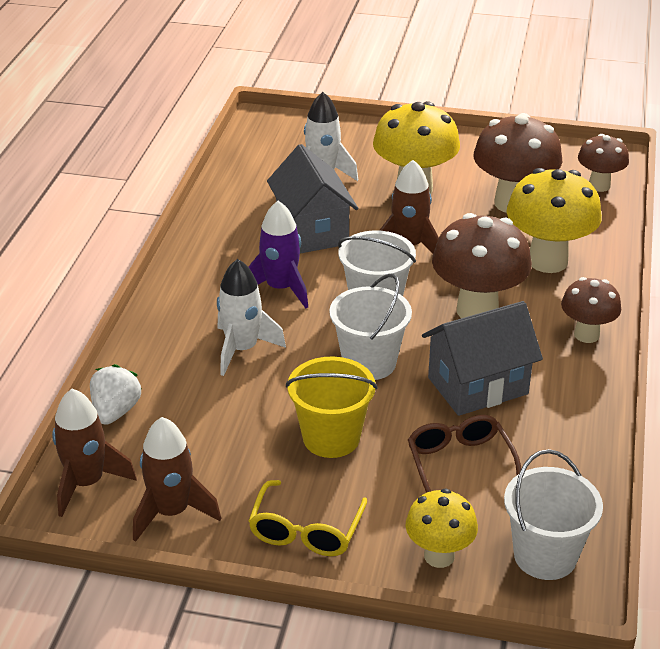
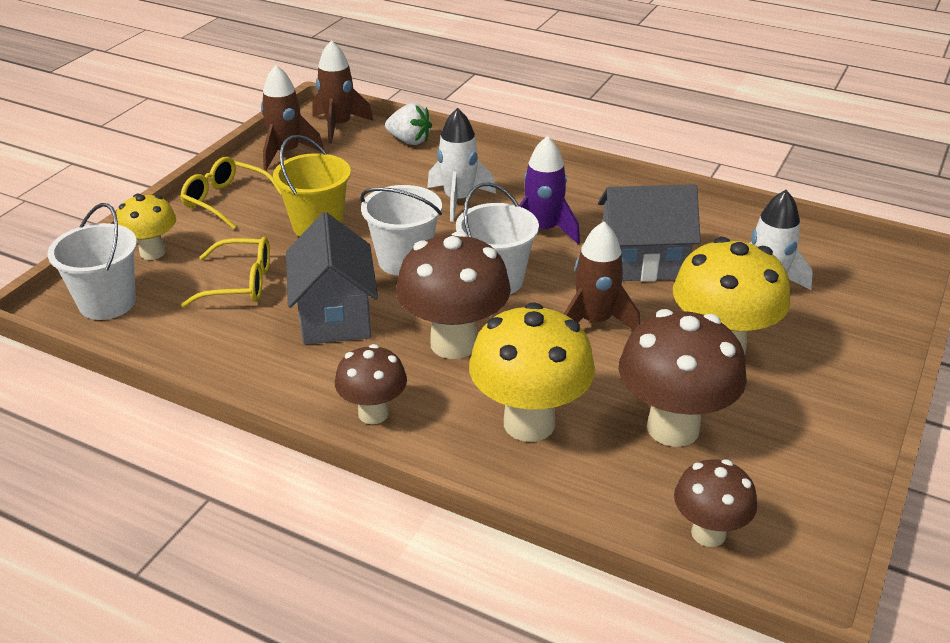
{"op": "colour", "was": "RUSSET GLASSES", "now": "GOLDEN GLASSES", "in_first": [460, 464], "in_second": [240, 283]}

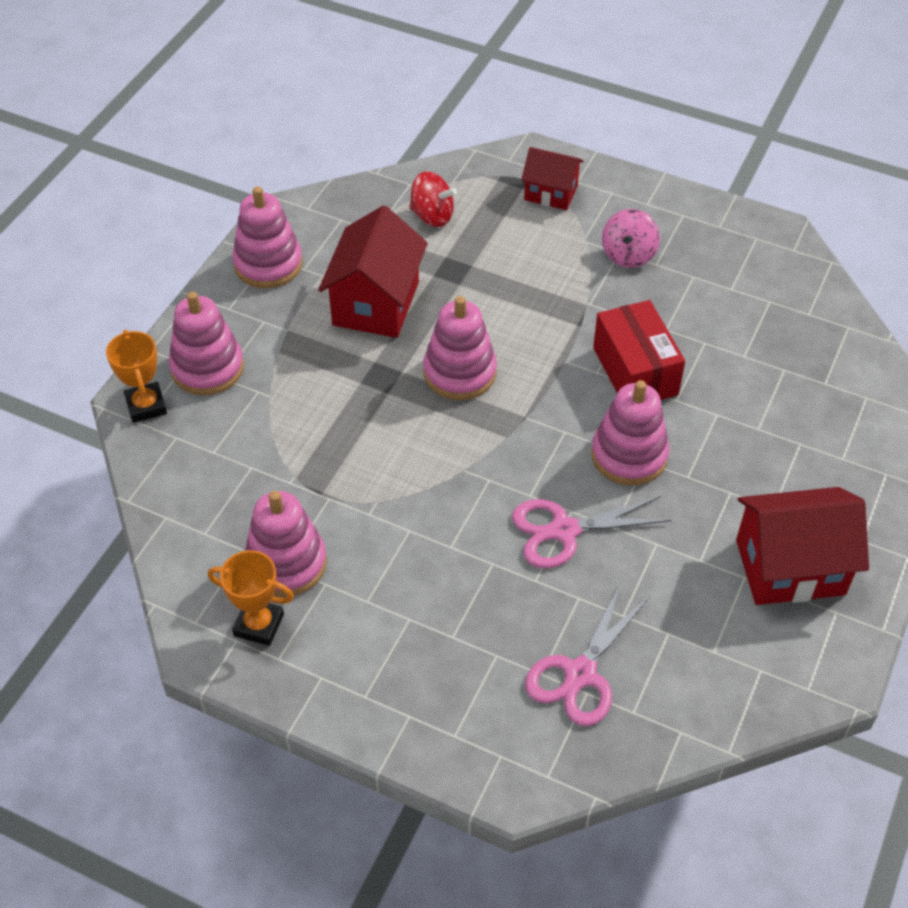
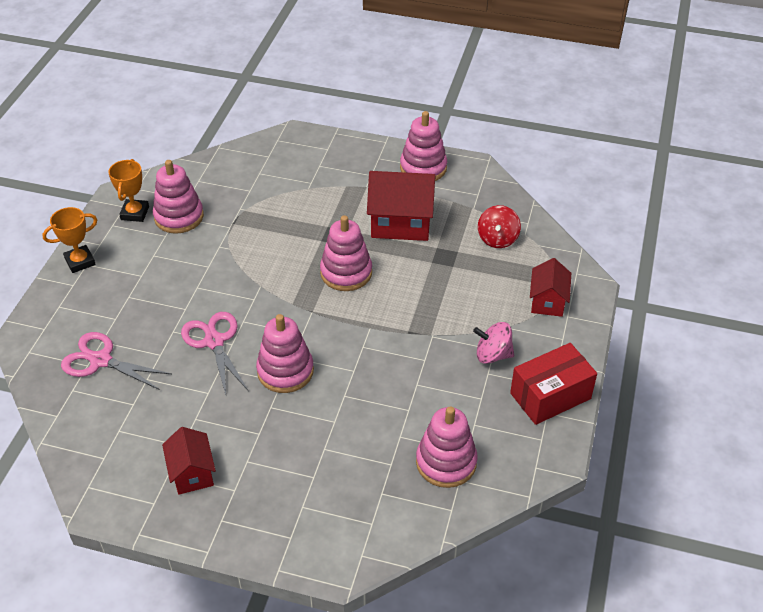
{"op": "relocated", "was": "BRIGHT ORANGE AWARD CUP", "in_first": [146, 406], "in_second": [80, 261]}
{"op": "relocated", "was": "ROSE-PINK RING STACKER", "in_first": [207, 368], "in_second": [446, 462]}
{"op": "relocated", "was": "RED PARCEL", "in_first": [635, 371], "in_second": [550, 396]}
{"op": "size", "was": "RED HOUSE", "in_first": [790, 567], "in_second": [192, 473], "ratio": 0.6}

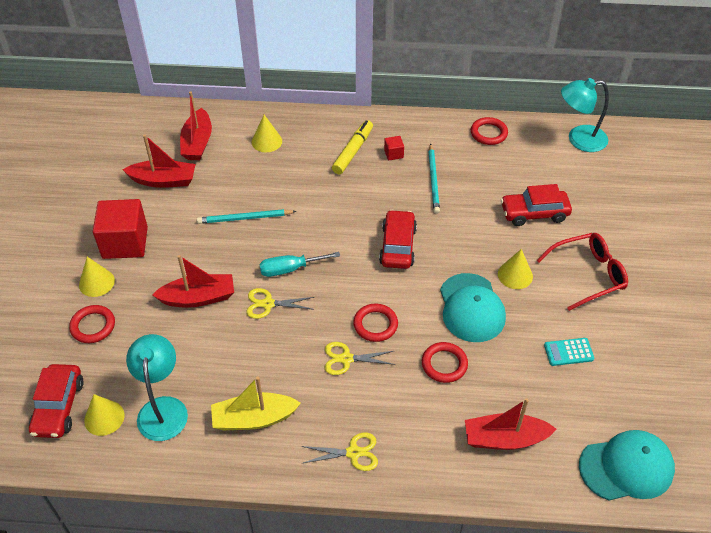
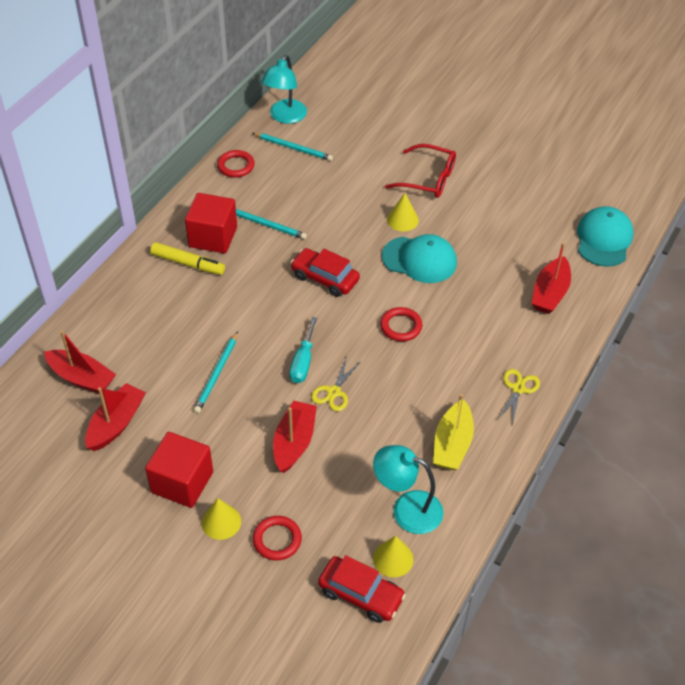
{"op": "missing", "was": "GOLDEN CONE", "in_first": [266, 141]}
{"op": "missing", "was": "GOLDEN SCISSORS", "in_first": [346, 359]}
{"op": "missing", "was": "RED HOOP", "in_first": [444, 364]}
{"op": "missing", "was": "RED CAR", "in_first": [534, 213]}
{"op": "missing", "was": "AQUA ADDING MACHINE", "in_first": [568, 352]}
{"op": "appeared", "now": "AQUA PENCIL", "in_second": [293, 148]}
{"op": "spun", "was": "GOLDEN MARKER", "in_first": [353, 151], "in_second": [188, 263], "clockwise": 150}
{"op": "spun", "was": "RED GLASSES", "in_first": [588, 274], "in_second": [428, 179], "clockwise": 105}
{"op": "size", "was": "RED SOLID CUBE", "in_first": [393, 154], "in_second": [213, 237], "ratio": 2.34}

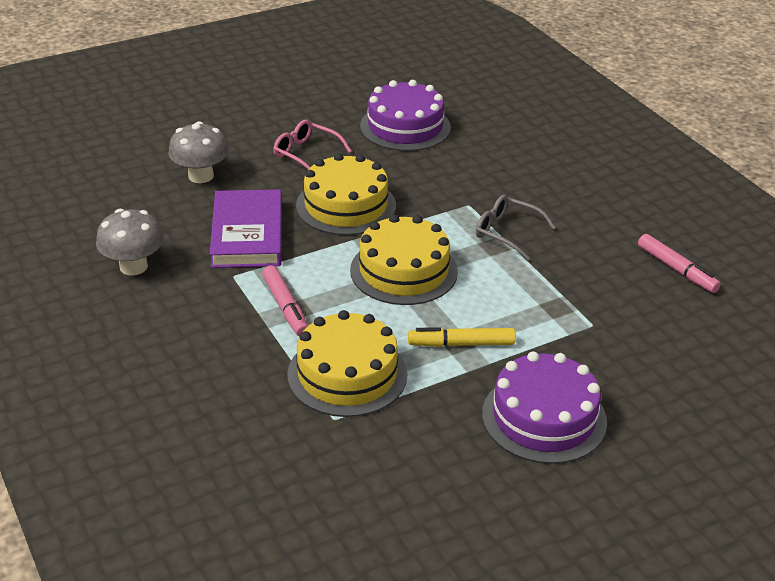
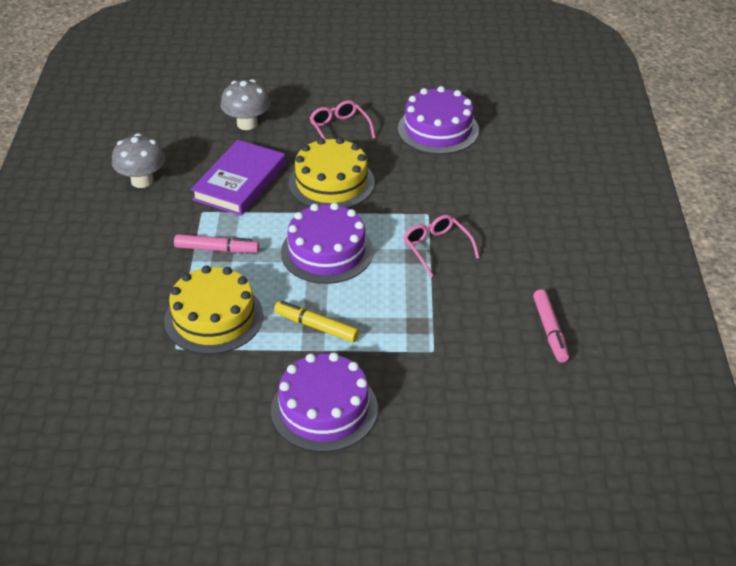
{"op": "colour", "was": "GOLDEN GATEAU", "now": "ROYAL PURPLE GATEAU", "in_first": [403, 271], "in_second": [327, 251]}
{"op": "colour", "was": "GREY GLASSES", "now": "ROSE-PINK GLASSES", "in_first": [507, 232], "in_second": [436, 248]}
{"op": "spun", "was": "ROSE-PINK MARKER", "in_first": [285, 307], "in_second": [217, 249], "clockwise": -90}

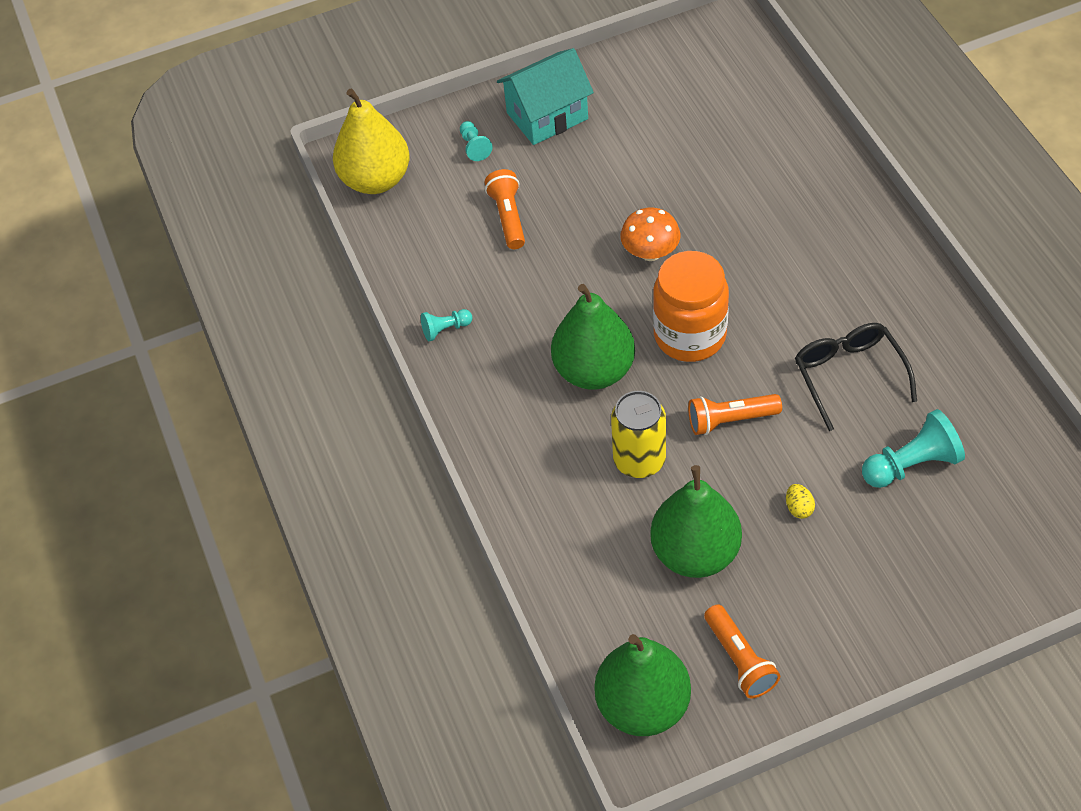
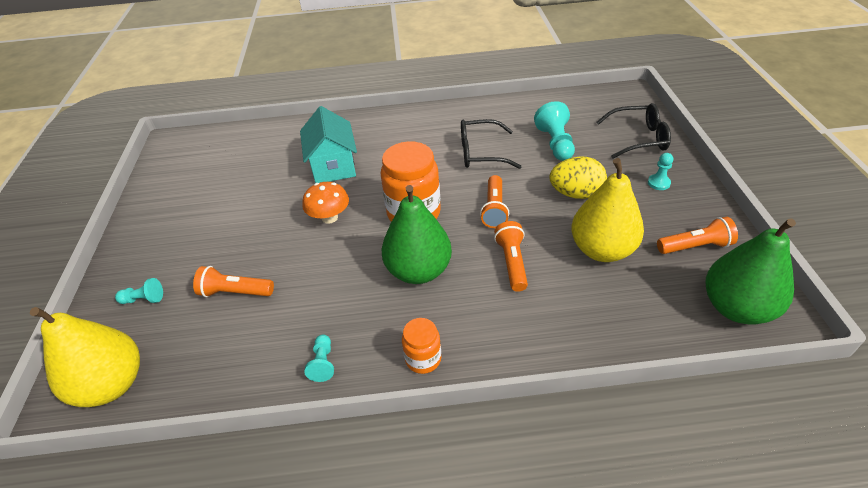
{"op": "appeared", "now": "BRIGHT ORANGE JAM JAR", "in_second": [423, 359]}
{"op": "appeared", "now": "EBONY GLASSES", "in_second": [638, 138]}
{"op": "appeared", "now": "AQUA CHESS PAWN", "in_second": [658, 183]}
{"op": "relocated", "was": "AQUA HOUSE", "in_first": [547, 116], "in_second": [333, 166]}
{"op": "exchanged", "was": "GOLDEN TIN", "now": "BRIGHT ORANGE FLASHLIGHT", "in_first": [639, 460], "in_second": [512, 262]}
{"op": "colour", "was": "EMERALD PEAR", "now": "GOLDEN PEAR", "in_first": [695, 553], "in_second": [602, 250]}
{"op": "size", "was": "GOLDEN TOY EGG", "in_first": [798, 508], "in_second": [575, 194], "ratio": 2.2}

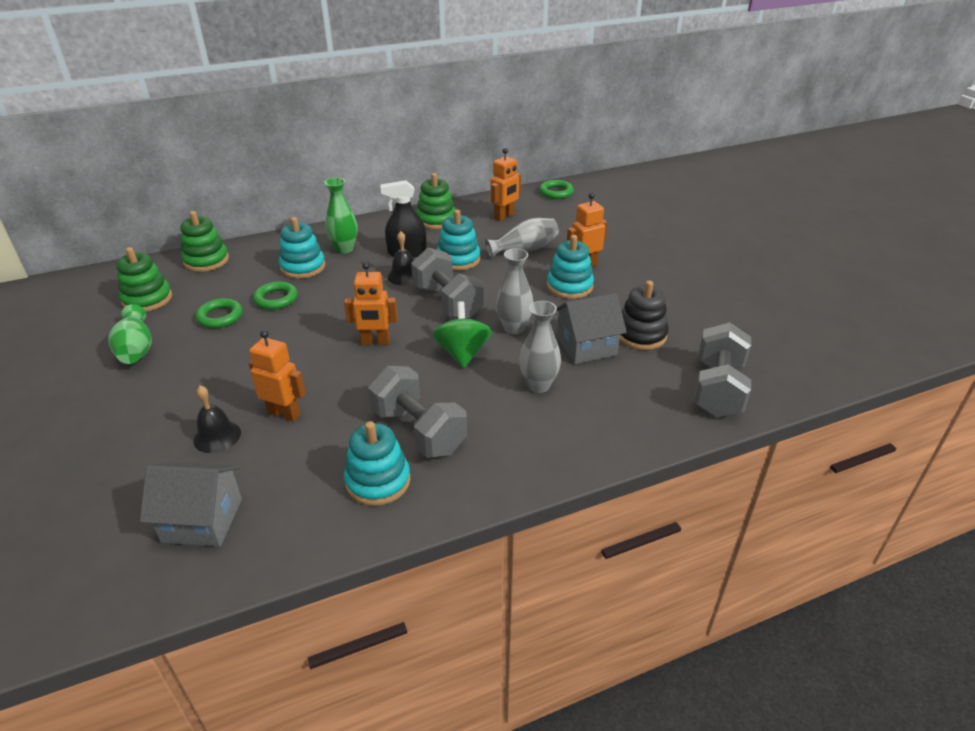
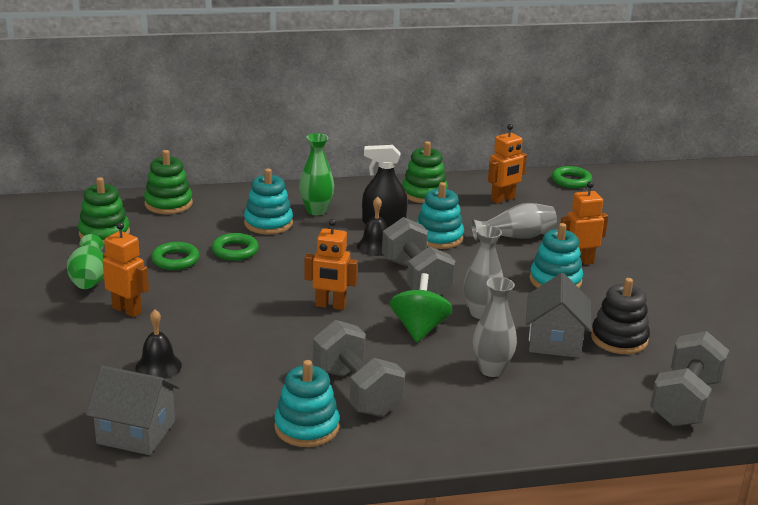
{"op": "relocated", "was": "BRIGHT ORANGE TOY ROBOT", "in_first": [284, 414], "in_second": [127, 310]}
{"op": "spun", "was": "GREY HOUSE", "in_first": [586, 346], "in_second": [555, 341], "clockwise": -75}

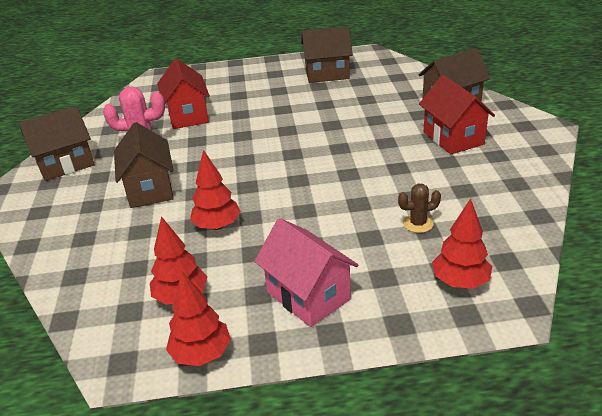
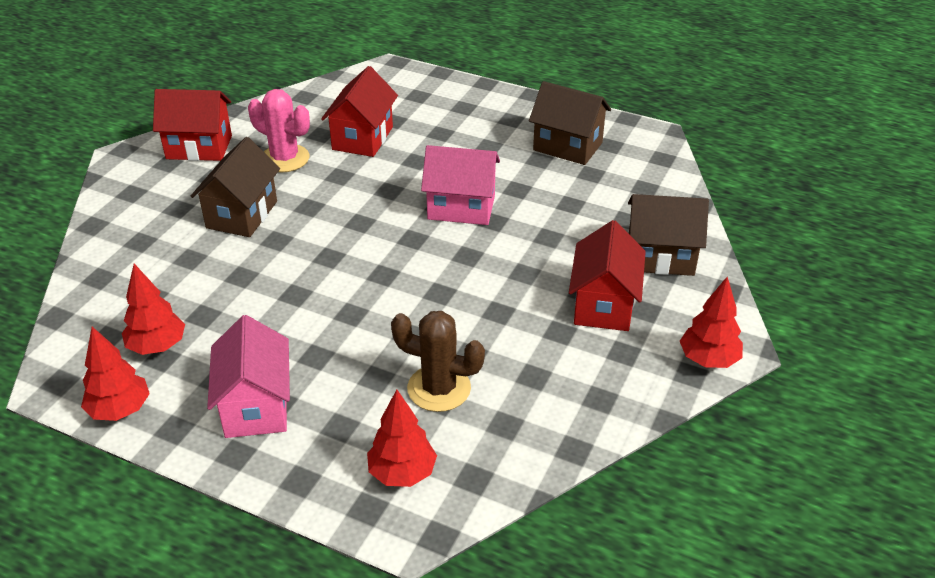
{"op": "appeared", "now": "ROSE-PINK HOUSE", "in_second": [461, 207]}
{"op": "relocated", "was": "RED FIR TREE", "in_first": [217, 226], "in_second": [708, 360]}
{"op": "colour", "was": "RUSSET HOUSE", "now": "RED HOUSE", "in_first": [65, 164], "in_second": [199, 147]}
{"op": "size", "was": "RUSSET PRICKLY PLANT", "in_first": [418, 223], "in_second": [439, 388], "ratio": 1.7}

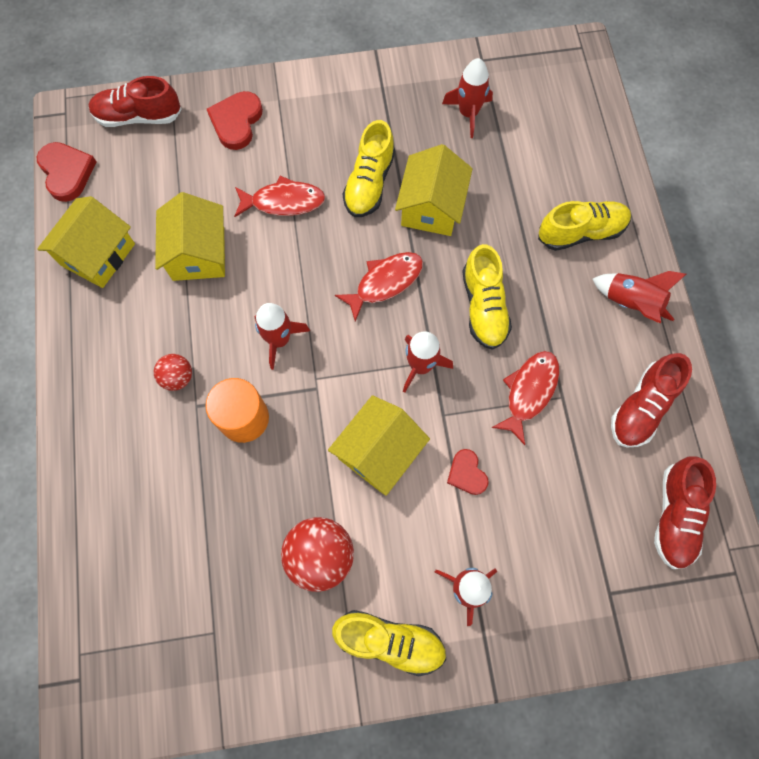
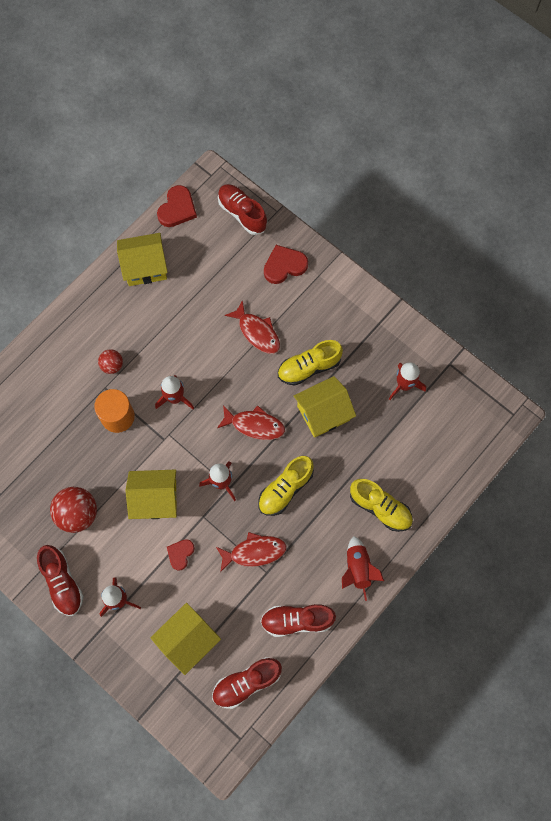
{"op": "relocated", "was": "GOLDEN HOUSE", "in_first": [198, 253], "in_second": [188, 640]}
{"op": "colour", "was": "GOLDEN SNEAKER", "now": "RED SNEAKER", "in_first": [390, 641], "in_second": [62, 582]}

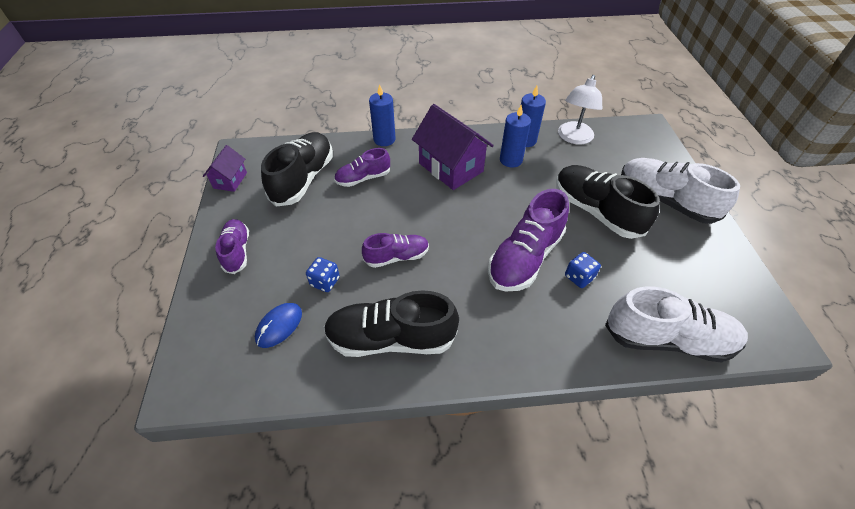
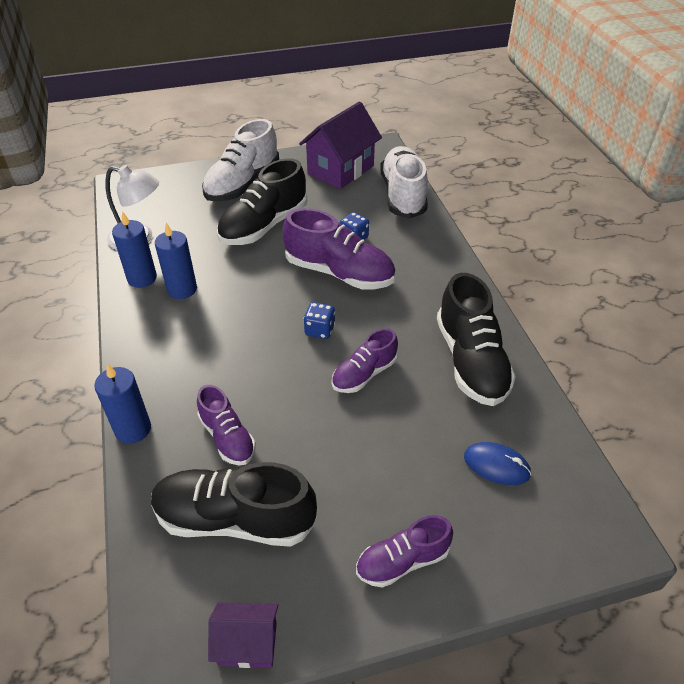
{"op": "relocated", "was": "ROYAL BLUE DICE", "in_first": [325, 281], "in_second": [319, 330]}
{"op": "relocated", "was": "ROYAL PURPLE HOUSE", "in_first": [450, 167], "in_second": [340, 170]}
{"op": "spun", "was": "ROYAL PURPLE SNEAKER", "in_first": [397, 257], "in_second": [364, 374], "clockwise": -105}

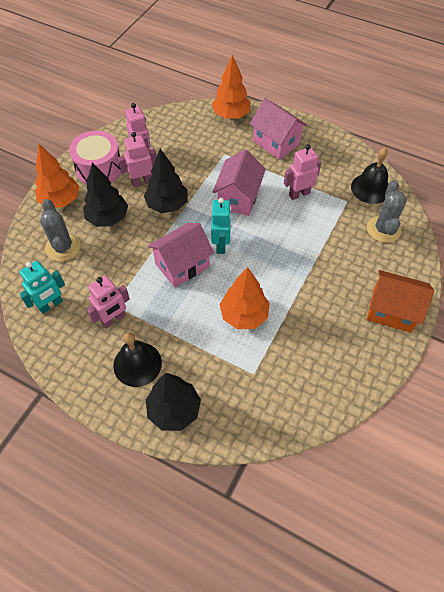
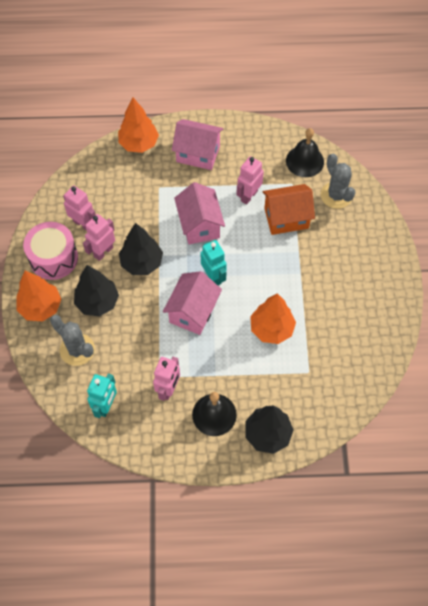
{"op": "relocated", "was": "BRIGHT ORANGE HOUSE", "in_first": [391, 311], "in_second": [286, 218]}

